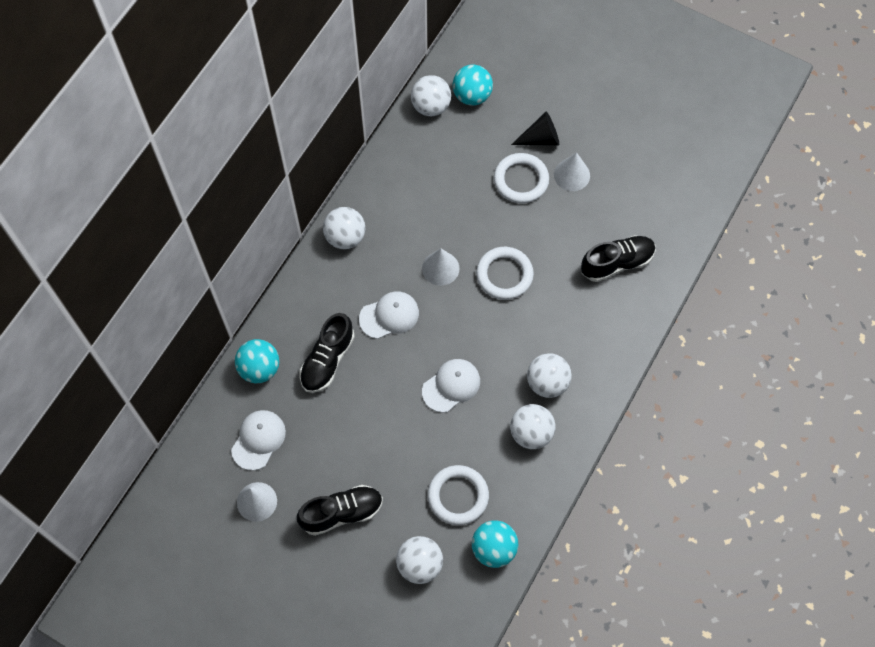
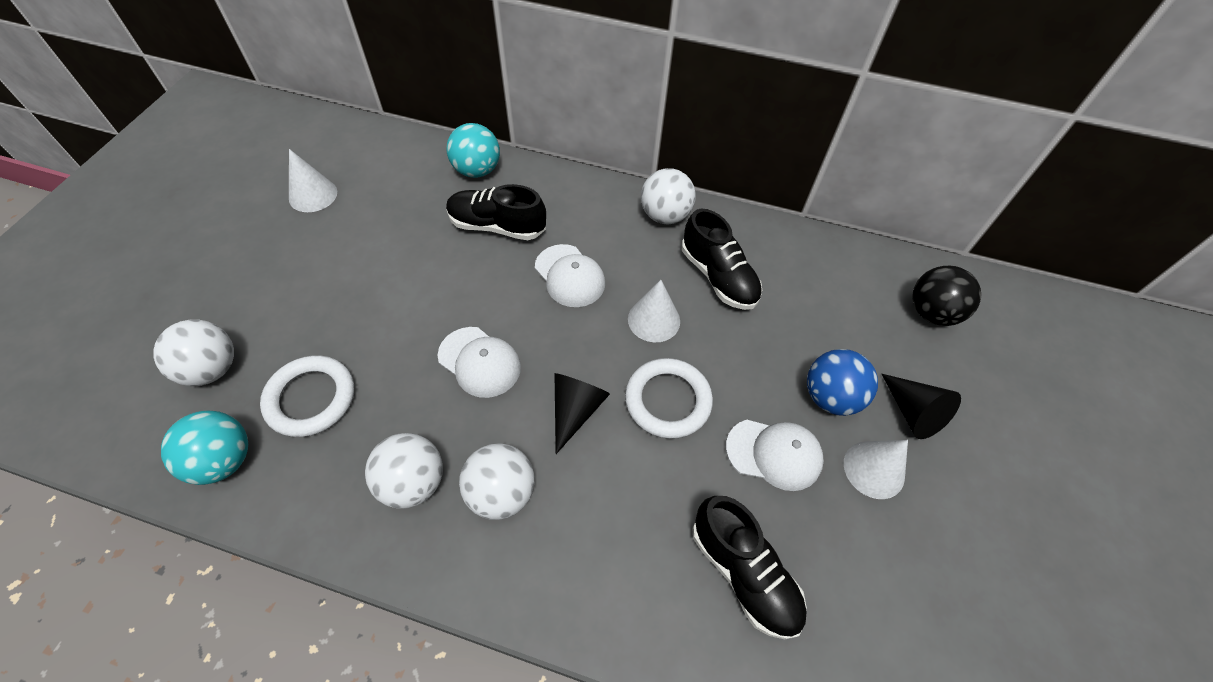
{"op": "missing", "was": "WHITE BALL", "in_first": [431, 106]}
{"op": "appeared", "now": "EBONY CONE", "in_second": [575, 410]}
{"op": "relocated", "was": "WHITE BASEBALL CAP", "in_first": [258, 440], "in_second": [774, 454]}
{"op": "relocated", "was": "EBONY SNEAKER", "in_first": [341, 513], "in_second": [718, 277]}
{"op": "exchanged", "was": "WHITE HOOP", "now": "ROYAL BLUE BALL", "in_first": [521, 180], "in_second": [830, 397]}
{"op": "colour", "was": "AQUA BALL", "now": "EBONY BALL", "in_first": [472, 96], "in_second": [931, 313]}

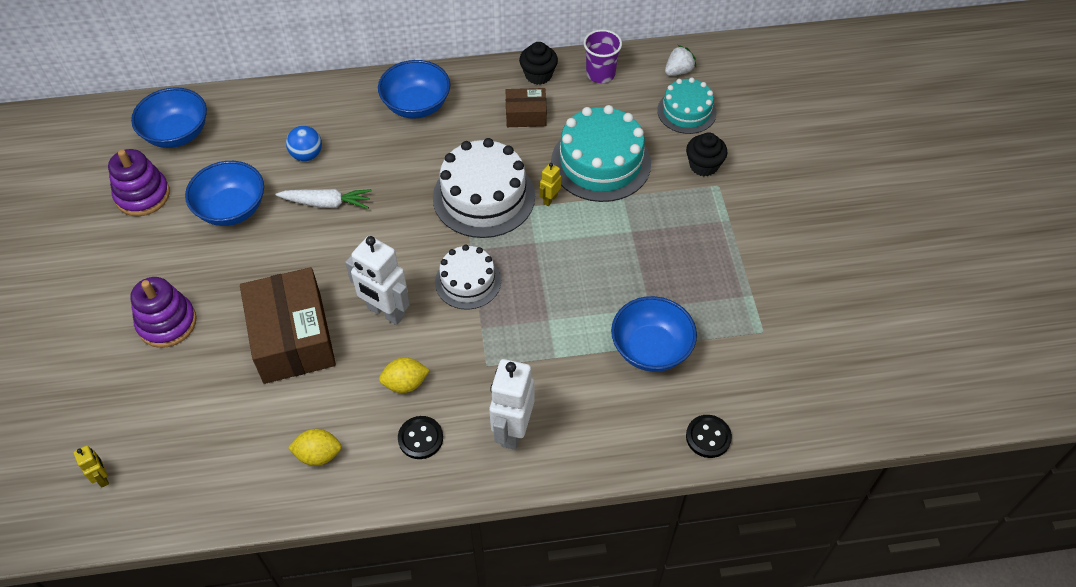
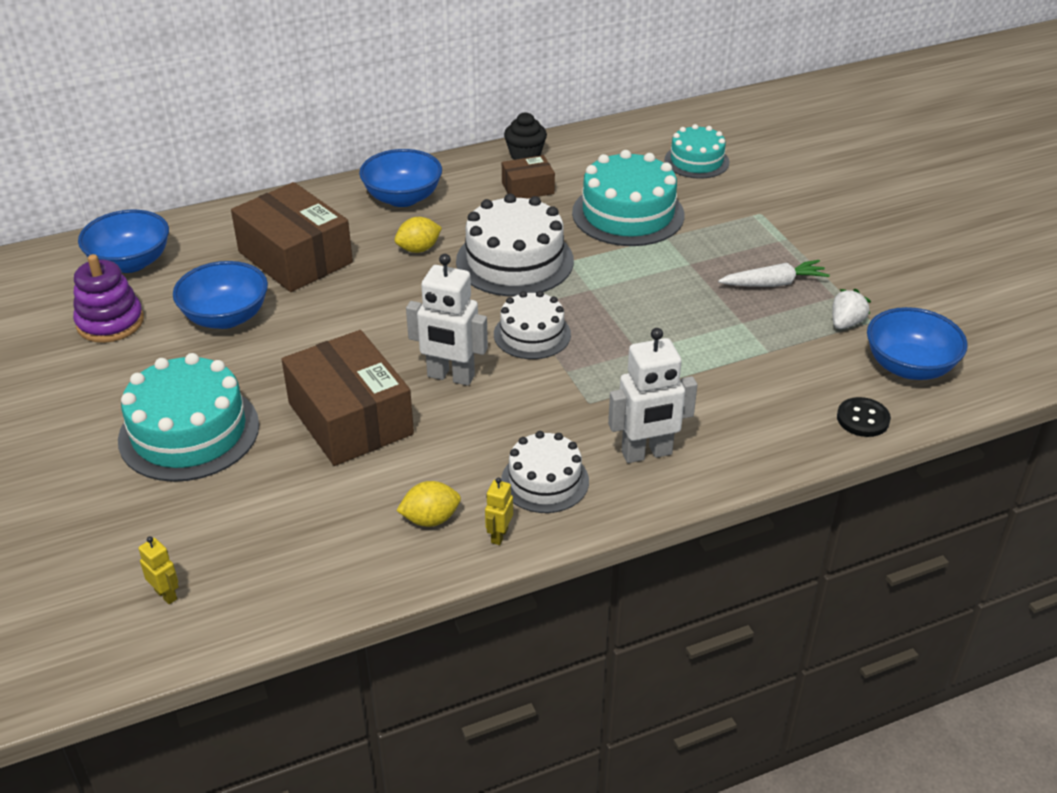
{"op": "missing", "was": "ROYAL PURPLE CUP", "in_first": [600, 74]}
{"op": "missing", "was": "EBONY CUPCAKE", "in_first": [703, 165]}
{"op": "relocated", "was": "WHITE TOY CARROT", "in_first": [326, 203], "in_second": [773, 283]}
{"op": "relocated", "was": "GOLDEN CITRUS FRUIT", "in_first": [405, 383], "in_second": [418, 249]}
{"op": "relocated", "was": "GOLDEN TOY ROBOT", "in_first": [550, 199], "in_second": [499, 535]}
{"op": "relocated", "was": "ROYAL BLUE DEEP DISH", "in_first": [651, 349], "in_second": [909, 367]}
{"op": "relocated", "was": "WHITE STRAWBERRY", "in_first": [678, 71], "in_second": [846, 323]}
{"op": "exchanged", "was": "ROYAL PURPLE RING STACKER", "now": "AQUA GATEAU", "in_first": [167, 323], "in_second": [189, 432]}
{"op": "exchanged", "was": "ROYAL BLUE BALL", "now": "RUSSET PARCEL", "in_first": [307, 155], "in_second": [295, 257]}
{"op": "exchanged", "was": "EBONY SHIRT BUTTON", "now": "WHITE GATEAU", "in_first": [420, 438], "in_second": [545, 481]}
{"op": "spun", "was": "WHITE TOY ROBOT", "in_first": [512, 430], "in_second": [647, 453], "clockwise": -105}

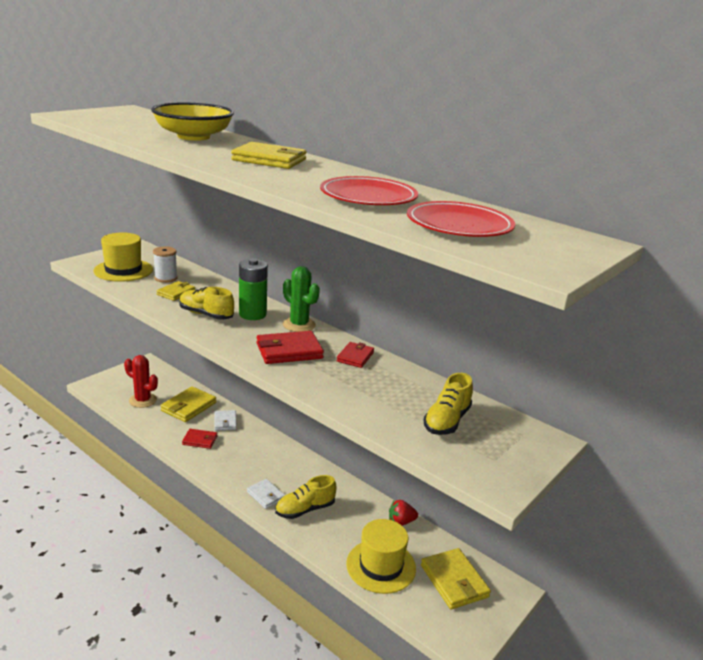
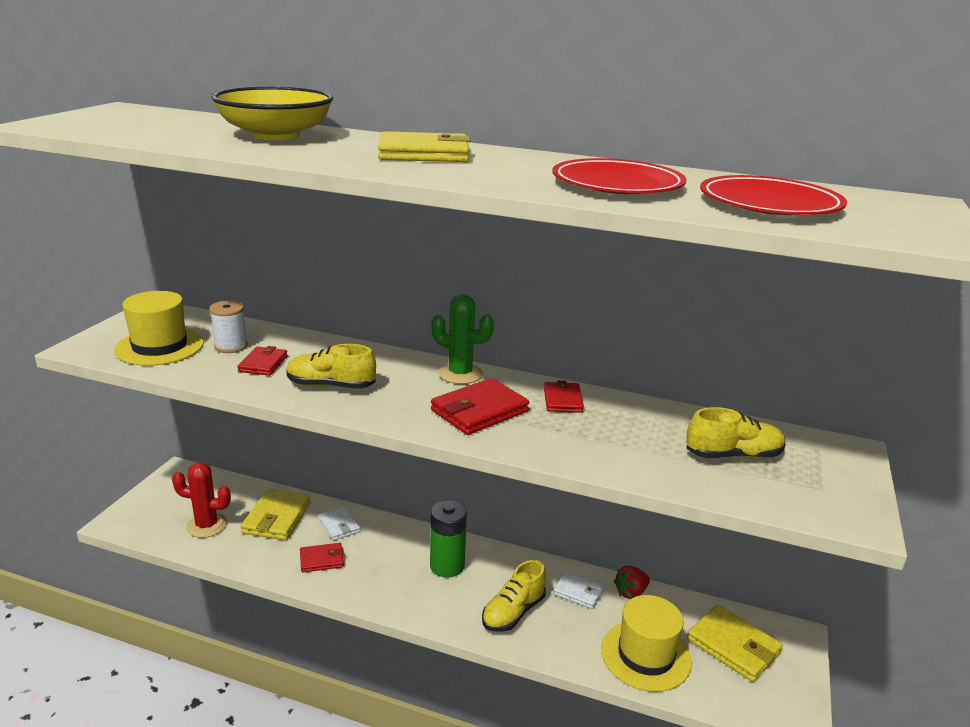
{"op": "relocated", "was": "EMERALD POWER CELL", "in_first": [252, 314], "in_second": [447, 566]}
{"op": "relocated", "was": "WHITE CARD WALLET", "in_first": [266, 495], "in_second": [578, 592]}
{"op": "colour", "was": "GOLDEN CARD WALLET", "now": "RED CARD WALLET", "in_first": [176, 293], "in_second": [263, 364]}
{"op": "spun", "was": "GOLDEN SNEAKER", "in_first": [447, 421], "in_second": [733, 455], "clockwise": -105}

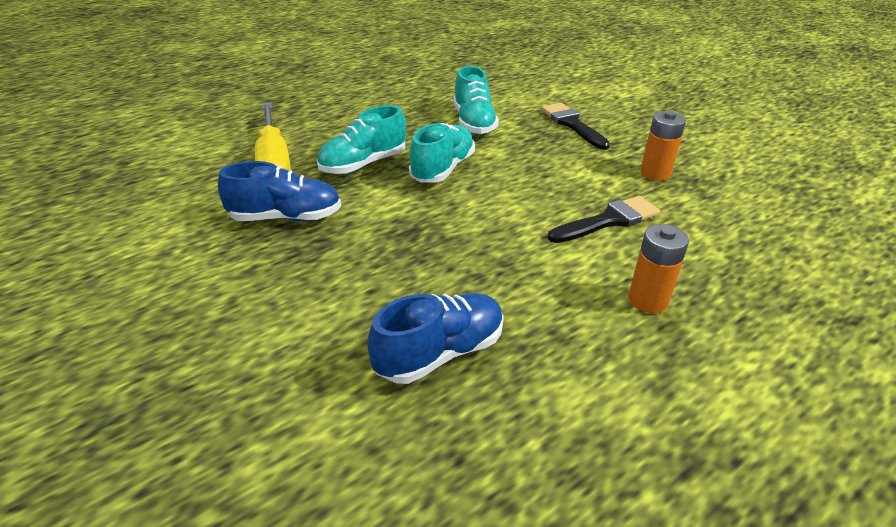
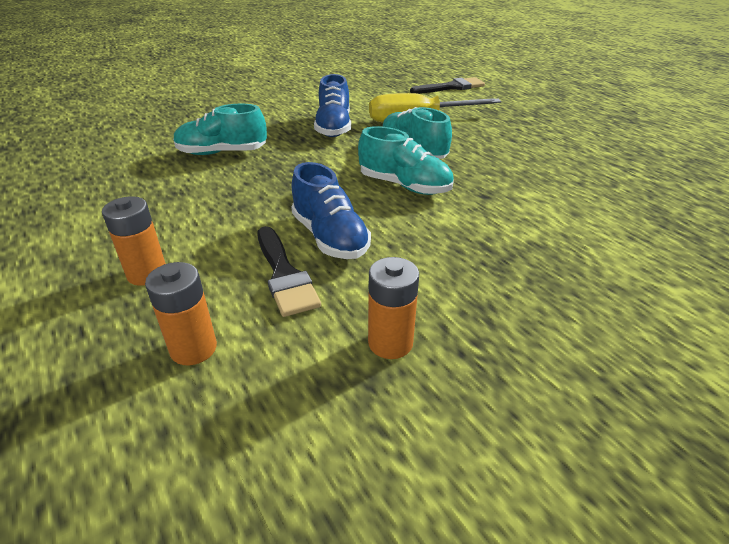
{"op": "appeared", "now": "BRIGHT ORANGE POWER CELL", "in_second": [193, 348]}
{"op": "relocated", "was": "ROYAL BLUE SNEAKER", "in_first": [440, 353], "in_second": [330, 237]}
{"op": "relocated", "was": "AQUA SNEAKER", "in_first": [474, 123], "in_second": [222, 153]}
{"op": "relocated", "was": "EBONY PAINTBRUSH", "in_first": [572, 124], "in_second": [451, 87]}

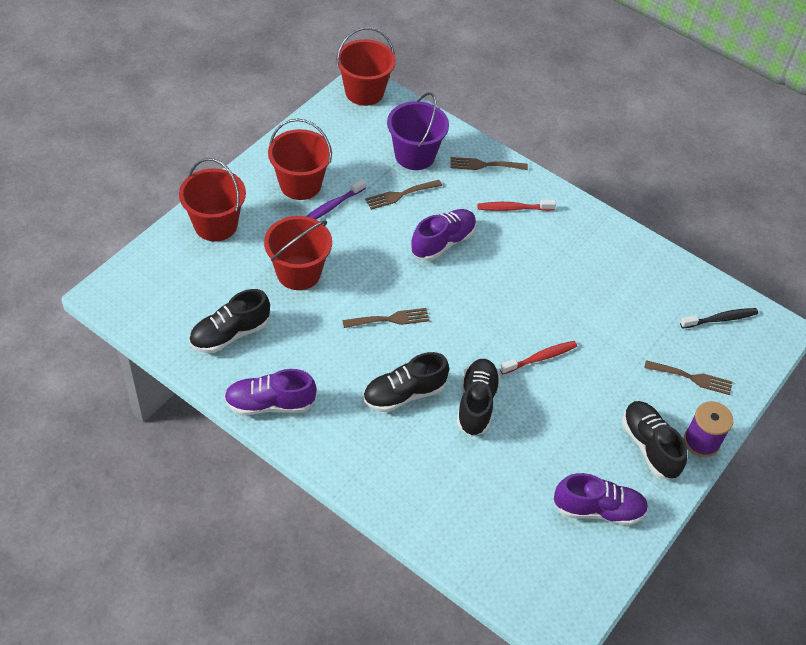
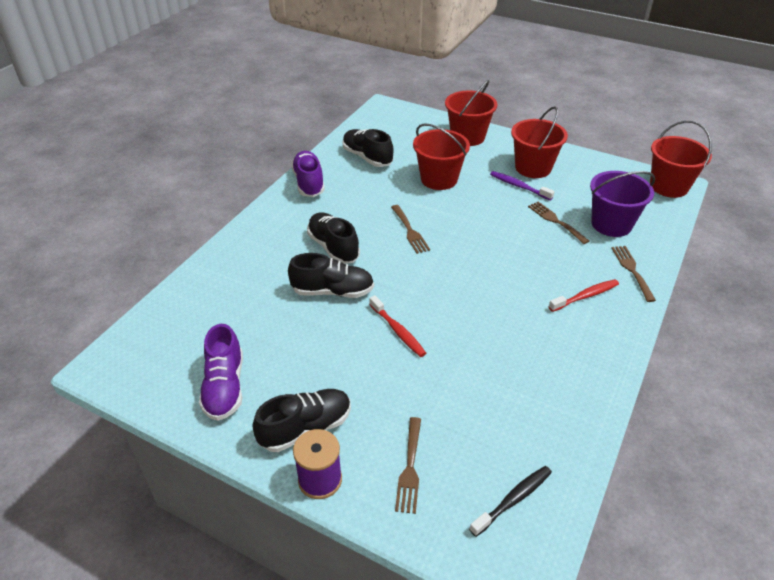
{"op": "missing", "was": "ROYAL PURPLE SNEAKER", "in_first": [443, 242]}
{"op": "spun", "was": "RED TOOTHBRUSH", "in_first": [513, 208], "in_second": [585, 296], "clockwise": 75}
{"op": "spun", "was": "EBONY TOOTHBRUSH", "in_first": [720, 319], "in_second": [513, 500], "clockwise": -105}

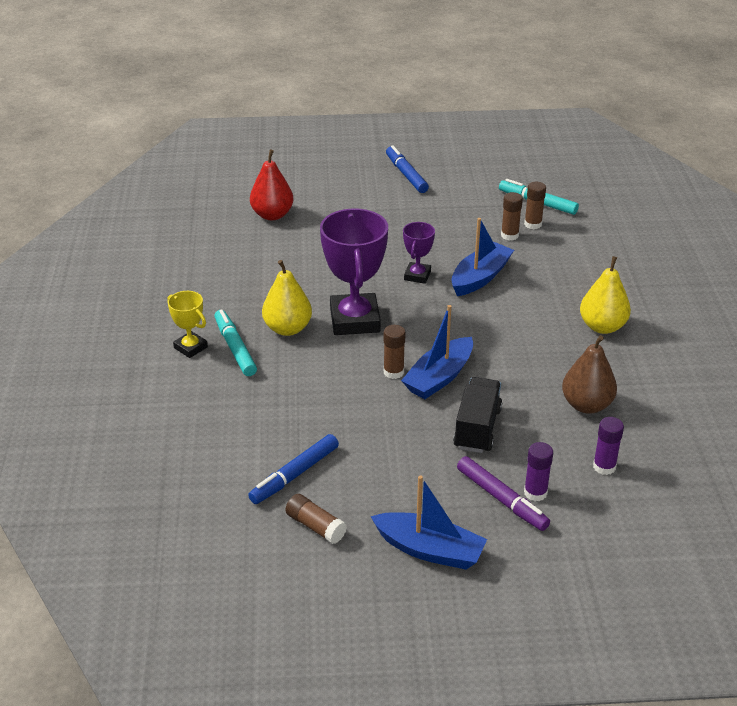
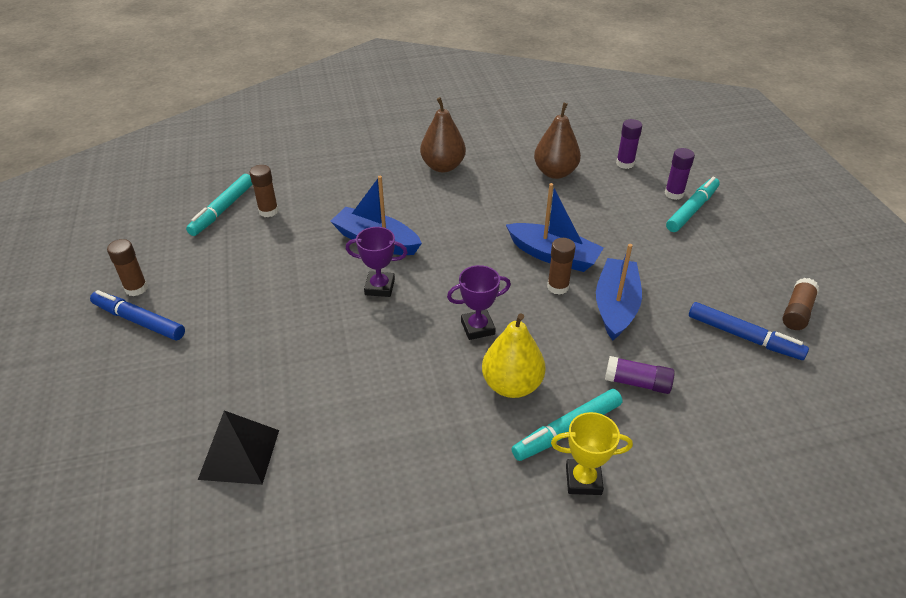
{"op": "missing", "was": "EBONY TRUCK", "in_first": [477, 428]}
{"op": "appeared", "now": "ROYAL PURPLE STICK OF GLUE", "in_second": [637, 383]}
{"op": "relocated", "was": "ROYAL BLUE SAILBOAT", "in_first": [429, 550], "in_second": [615, 306]}
{"op": "relocated", "was": "RUSSET STICK OF GLUE", "in_first": [509, 235], "in_second": [136, 288]}
{"op": "exchanged", "was": "RED PEAR", "now": "EBONY PYRAMID SHAPE", "in_first": [272, 215], "in_second": [239, 454]}
{"op": "colour", "was": "ROYAL PURPLE MARKER", "now": "AQUA MARKER", "in_first": [501, 499], "in_second": [692, 210]}
{"op": "colour", "was": "GOLDEN PEAR", "now": "RUSSET PEAR", "in_first": [602, 327], "in_second": [443, 166]}
{"op": "spun", "was": "GOLDEN AWARD CUP", "in_first": [190, 347], "in_second": [583, 480], "clockwise": 60}
{"op": "spun", "was": "ROYAL BLUE MARKER", "in_first": [406, 174], "in_second": [139, 321], "clockwise": 60}
{"op": "size", "was": "ROYAL PURPLE AWARD CUP", "in_first": [354, 320], "in_second": [477, 328], "ratio": 0.51}

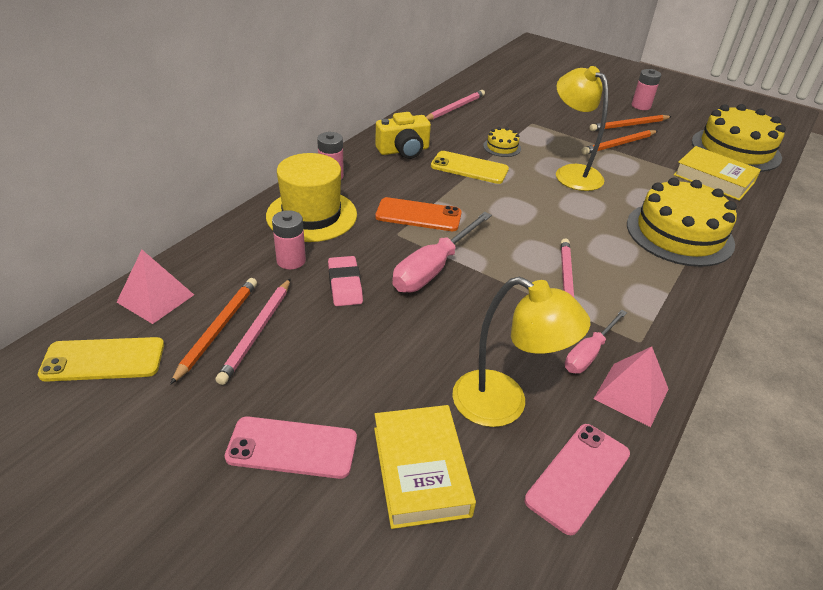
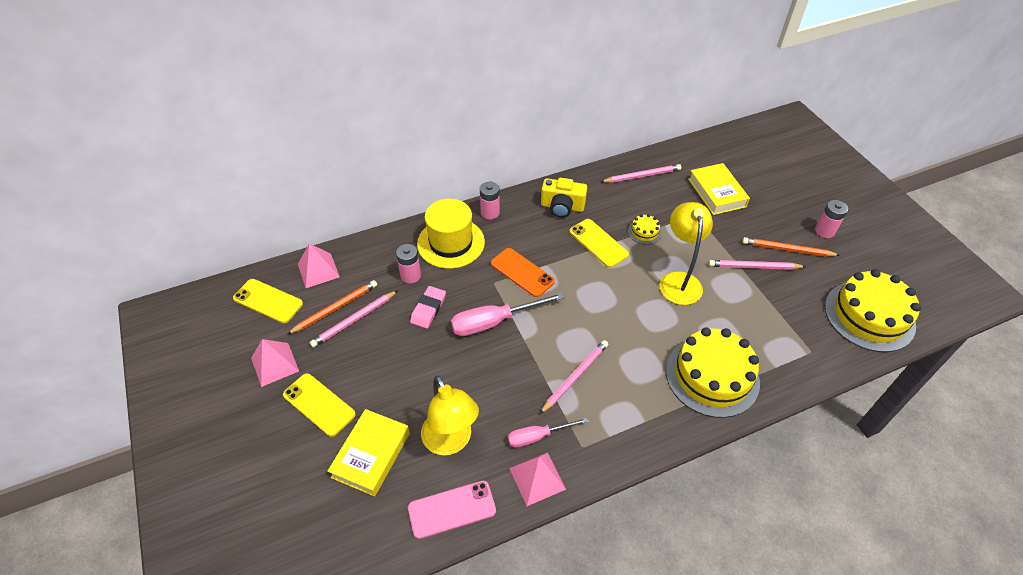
{"op": "appeared", "now": "ROSE-PINK PYRAMID SHAPE", "in_second": [275, 364]}
{"op": "relocated", "was": "GOLDEN HARDBACK", "in_first": [714, 179], "in_second": [717, 193]}
{"op": "colour", "was": "ROSE-PINK PHONE", "now": "GOLDEN PHONE", "in_first": [292, 447], "in_second": [319, 404]}
{"op": "colour", "was": "BRIGHT ORANGE PENCIL", "now": "ROSE-PINK PENCIL", "in_first": [619, 144], "in_second": [754, 267]}

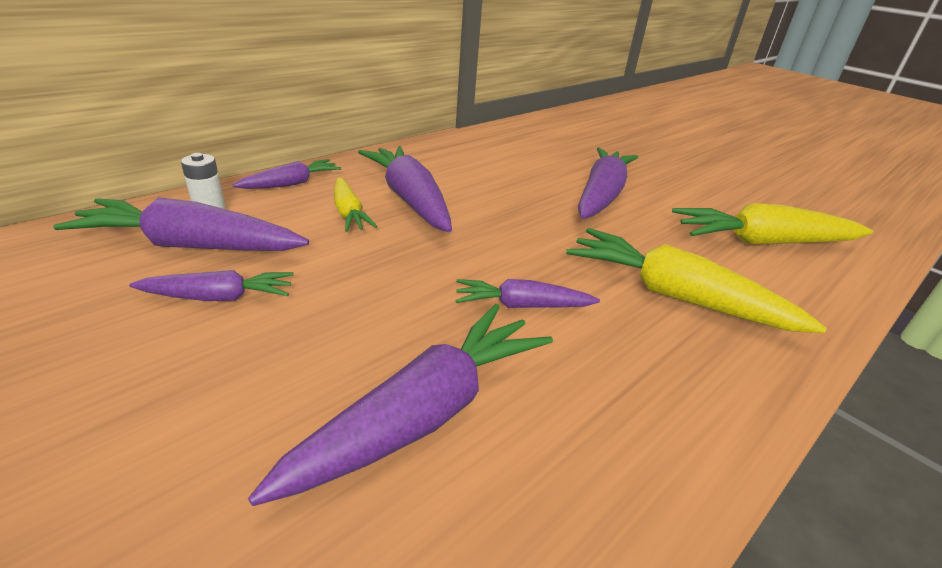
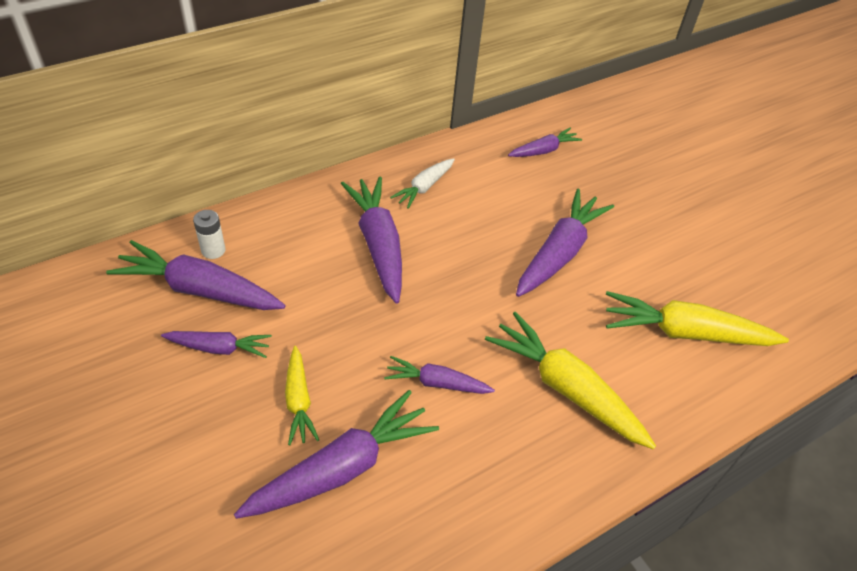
{"op": "appeared", "now": "WHITE TOY CARROT", "in_second": [424, 187]}
{"op": "relocated", "was": "ROYAL PURPLE TOY CARROT", "in_first": [291, 184], "in_second": [543, 150]}
{"op": "relocated", "was": "GOLDEN TOY CARROT", "in_first": [349, 213], "in_second": [299, 401]}

